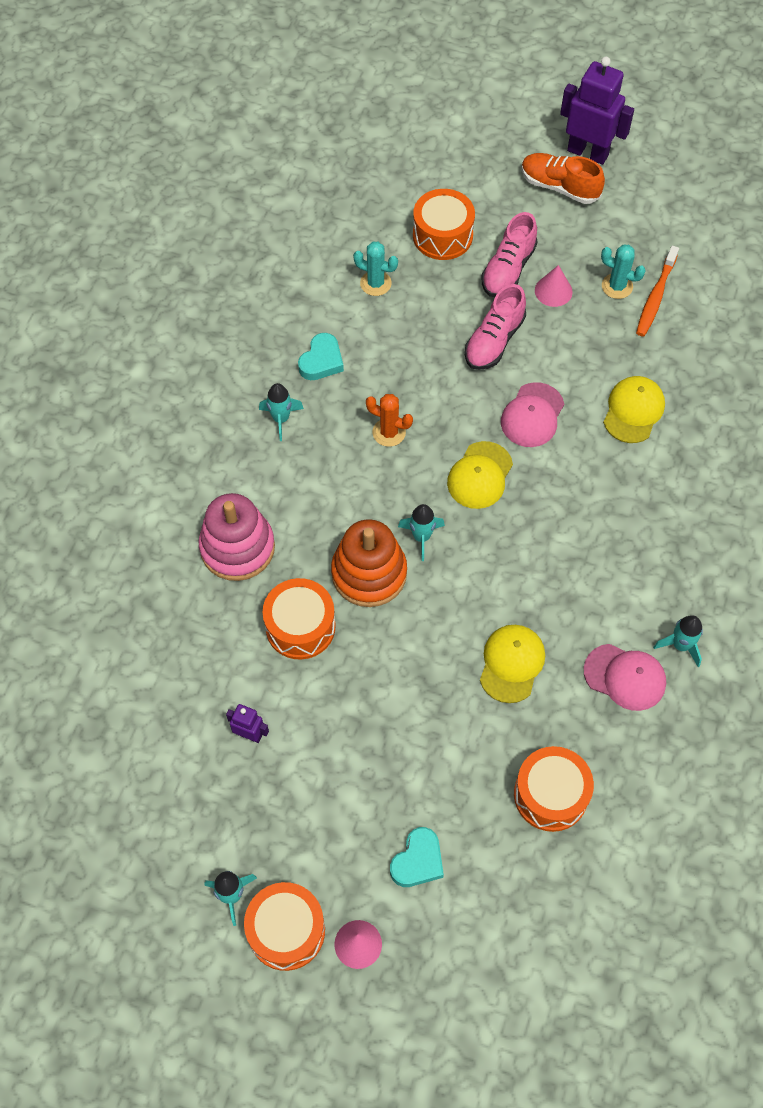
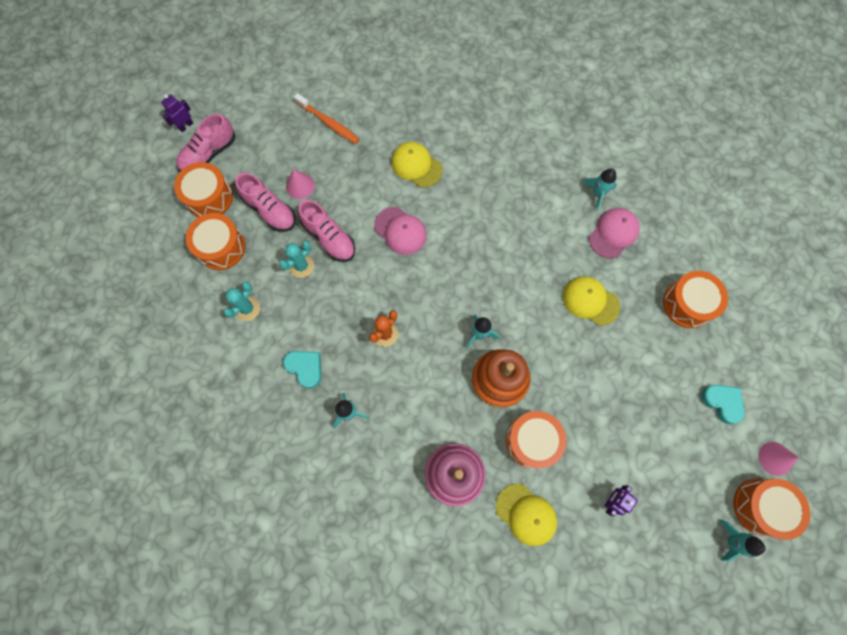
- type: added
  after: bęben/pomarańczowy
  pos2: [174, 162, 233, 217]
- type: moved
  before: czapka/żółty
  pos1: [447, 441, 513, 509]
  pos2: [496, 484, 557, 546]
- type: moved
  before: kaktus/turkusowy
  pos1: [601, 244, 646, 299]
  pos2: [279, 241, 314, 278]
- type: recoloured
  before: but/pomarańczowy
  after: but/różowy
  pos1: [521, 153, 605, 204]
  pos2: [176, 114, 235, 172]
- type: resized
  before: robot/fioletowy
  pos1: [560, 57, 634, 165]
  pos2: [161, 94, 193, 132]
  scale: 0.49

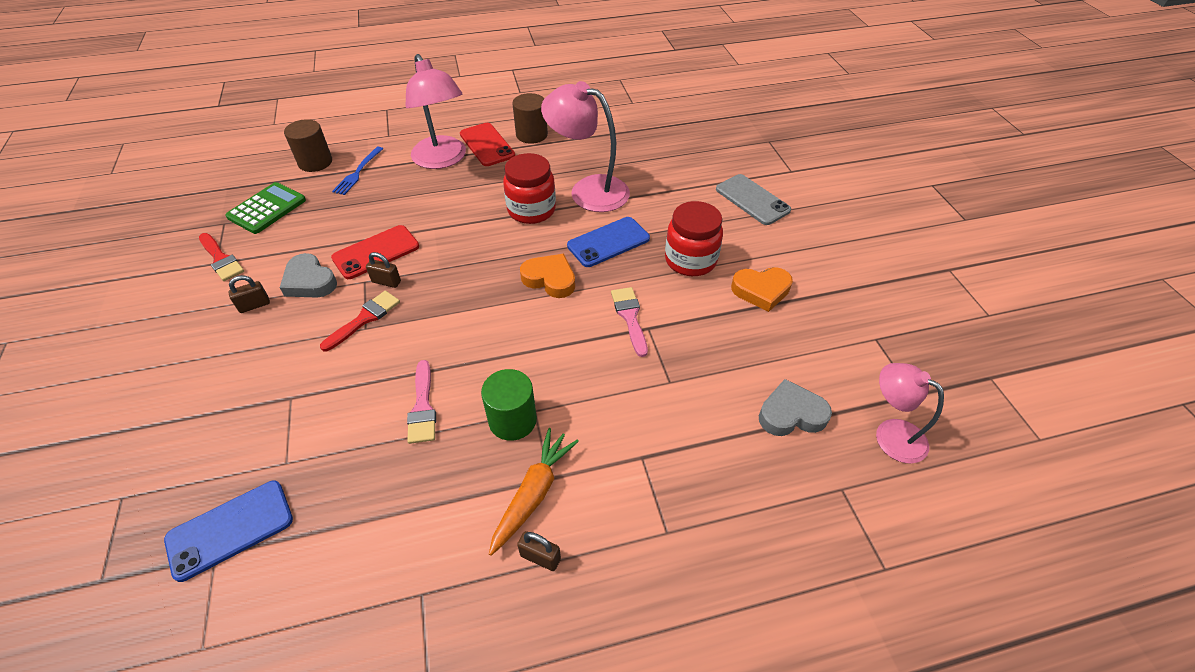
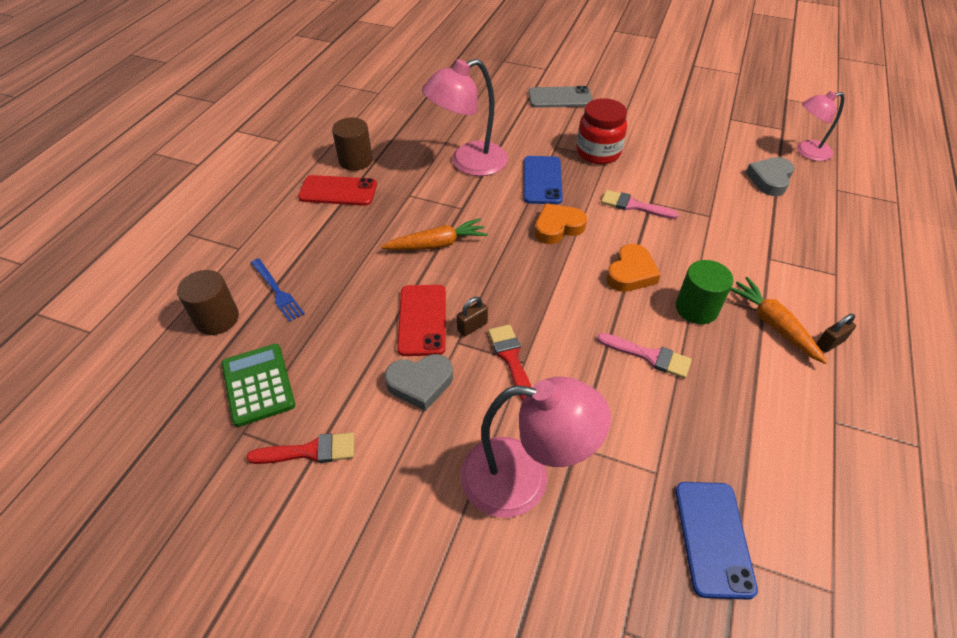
- type: removed
  before: kłódka/brązowy
  pos1: [228, 275, 270, 313]
- type: removed
  before: słoik/czerwony
  pos1: [503, 153, 556, 224]
- type: added
  after: marchewka/pomarańczowy
  pos2: [381, 218, 488, 250]
- type: moved
  before: lampka/różowy
  pos1: [406, 54, 466, 169]
  pos2: [461, 376, 611, 518]
- type: moved
  before: serce/pomarańczowy
  pos1: [731, 267, 793, 312]
  pos2: [606, 244, 661, 292]

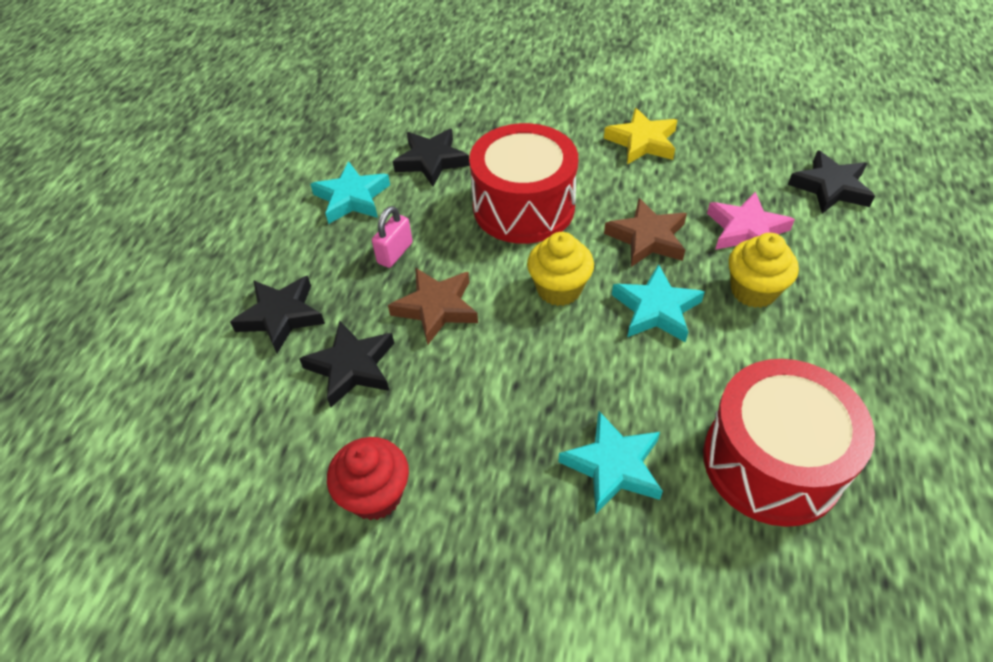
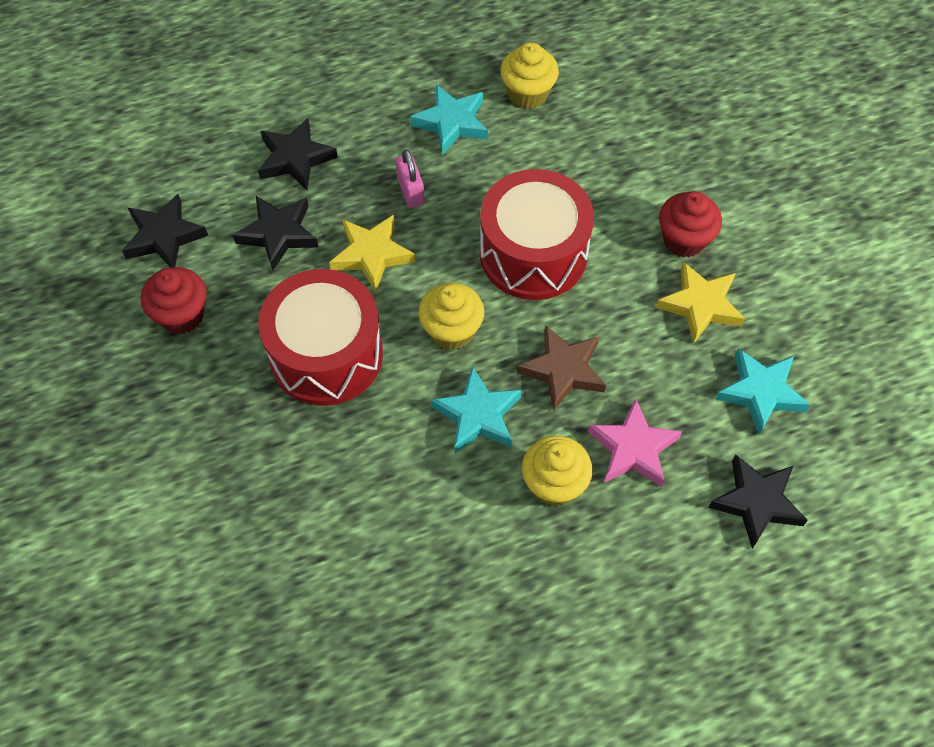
- type: added
  after: muffinka/żółty
  pos2: [500, 42, 559, 109]
- type: added
  after: muffinka/czerwony
  pos2: [659, 191, 722, 258]
- type: moved
  before: gwiazda/czarny
  pos1: [393, 129, 470, 187]
  pos2: [122, 194, 208, 268]
- type: moved
  before: gwiazda/turkusowy
  pos1: [558, 411, 663, 513]
  pos2: [715, 348, 810, 435]
- type: moved
  before: bęben/czerwony
  pos1: [703, 359, 875, 527]
  pos2: [258, 269, 383, 406]
- type: recoloured
  before: gwiazda/brązowy
  after: gwiazda/żółty
  pos1: [388, 268, 478, 344]
  pos2: [329, 215, 415, 292]
- type: turned
  before: kłódka/różowy
  pos1: [372, 206, 413, 268]
  pos2: [396, 150, 424, 208]
  turn: 75

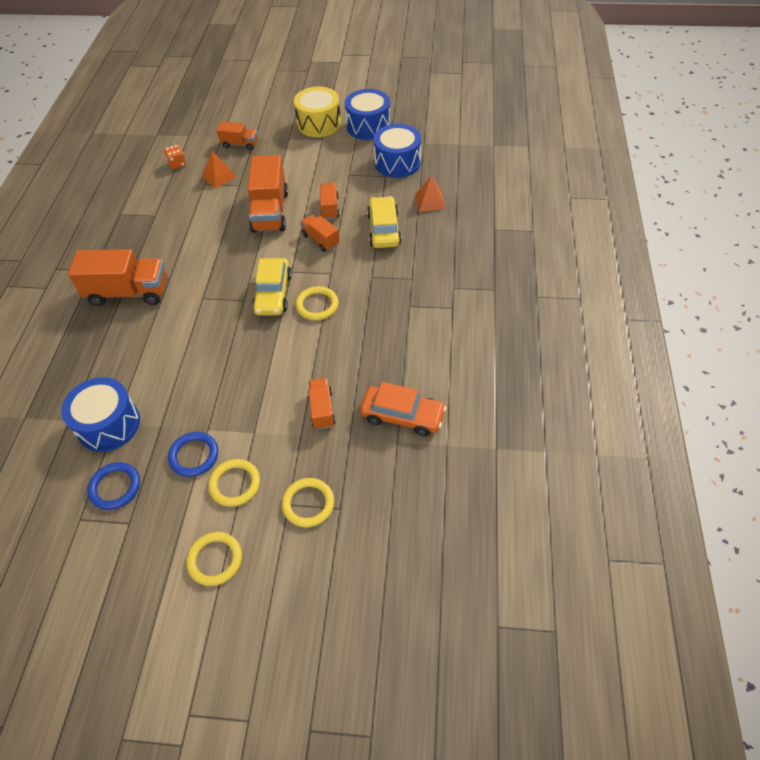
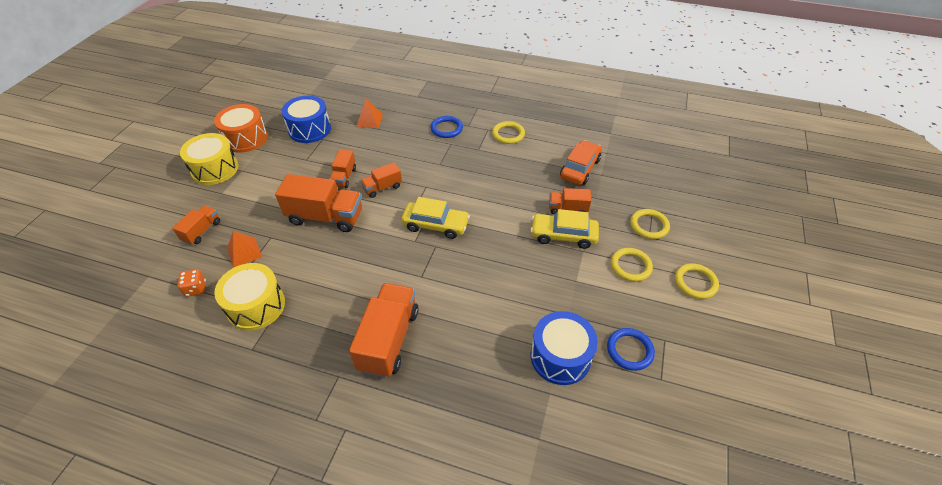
- type: added
  after: bęben/żółty
  pos2: [214, 263, 285, 331]
- type: moved
  before: pierścień/niebieski
  pos1: [168, 432, 219, 477]
  pos2: [431, 116, 463, 138]
- type: moved
  before: pierścień/żółty
  pos1: [296, 286, 338, 320]
  pos2: [492, 121, 525, 144]
- type: moved
  before: samochód/żółty
  pos1: [367, 196, 402, 248]
  pos2: [531, 209, 599, 249]
- type: recoloured
  before: bęben/niebieski
  after: bęben/pomarańczowy
  pos1: [345, 89, 390, 140]
  pos2: [214, 104, 268, 153]
- type: turned
  before: ciężarówka/pomarańczowy
  pos1: [320, 183, 340, 220]
  pos2: [329, 150, 356, 188]
  turn: -90

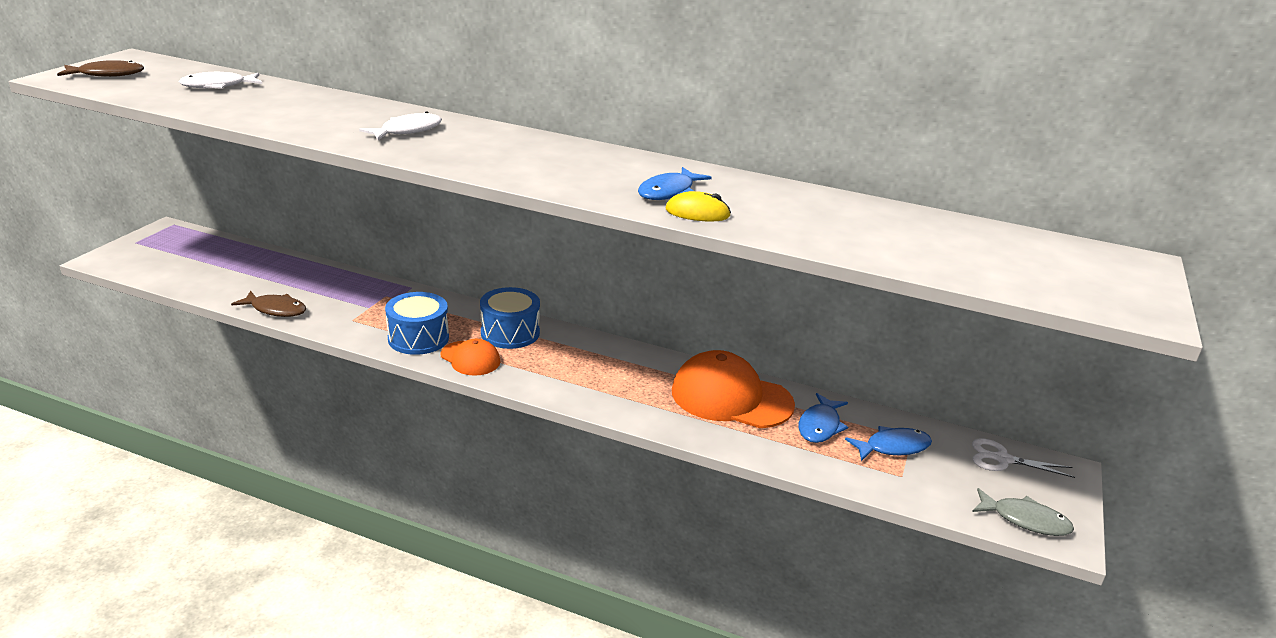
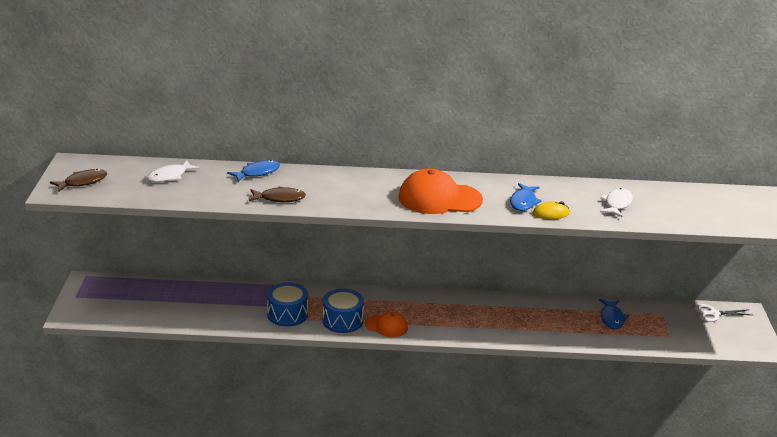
- type: removed
  before: ryba/szary
  pos1: [972, 488, 1074, 536]
- type: moved
  before: ryba/brązowy
  pos1: [231, 290, 306, 317]
  pos2: [249, 186, 306, 202]
- type: moved
  before: ryba/biały
  pos1: [359, 112, 442, 140]
  pos2: [600, 188, 633, 217]
- type: moved
  before: bęben/niebieski
  pos1: [480, 287, 540, 349]
  pos2: [267, 282, 308, 326]
- type: moved
  before: czapka/pomarańczowy
  pos1: [672, 350, 795, 428]
  pos2: [398, 169, 483, 214]
- type: moved
  before: ryba/niebieski
  pos1: [845, 426, 932, 461]
  pos2: [227, 160, 280, 182]

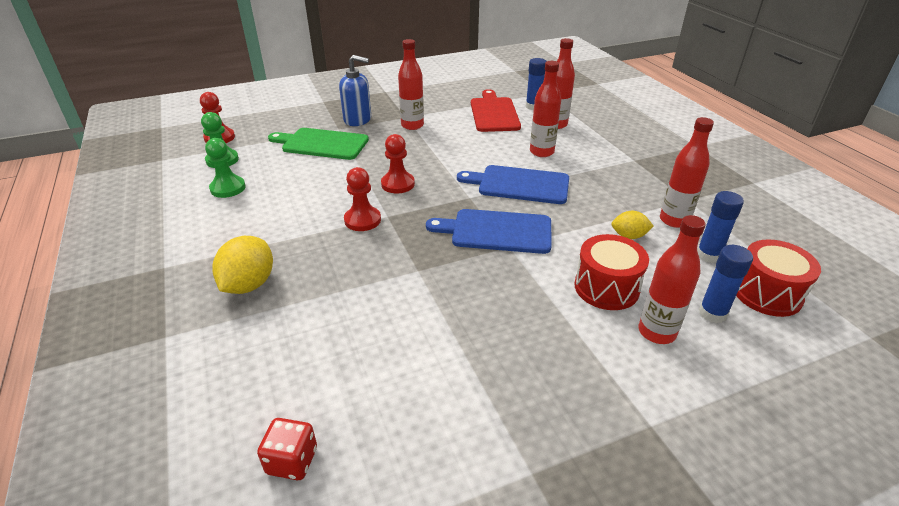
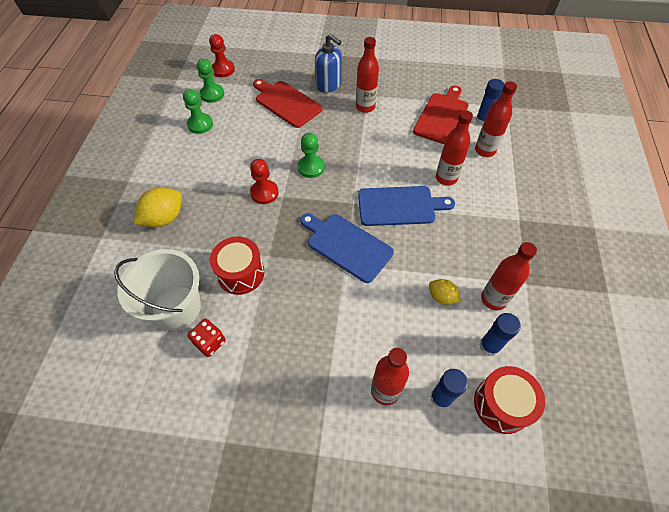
- type: added
  after: wiadro/biały
  pos2: [114, 249, 201, 330]
- type: moved
  before: kostka do gry/czerwony
  pos1: [257, 418, 317, 480]
  pos2: [187, 319, 226, 357]
- type: moved
  before: bęben/czerwony
  pos1: [574, 234, 649, 310]
  pos2: [210, 236, 265, 295]
- type: recoloured
  before: deska do krojenia/zielony
  after: deska do krojenia/czerwony
  pos1: [268, 128, 369, 160]
  pos2: [253, 79, 323, 128]
- type: recoloured
  before: pionek/czerwony
  after: pionek/zielony
  pos1: [381, 134, 415, 193]
  pos2: [298, 133, 325, 178]
- type: turned
  before: deska do krojenia/niebieski
  pos1: [457, 165, 569, 204]
  pos2: [358, 186, 455, 226]
  turn: 135

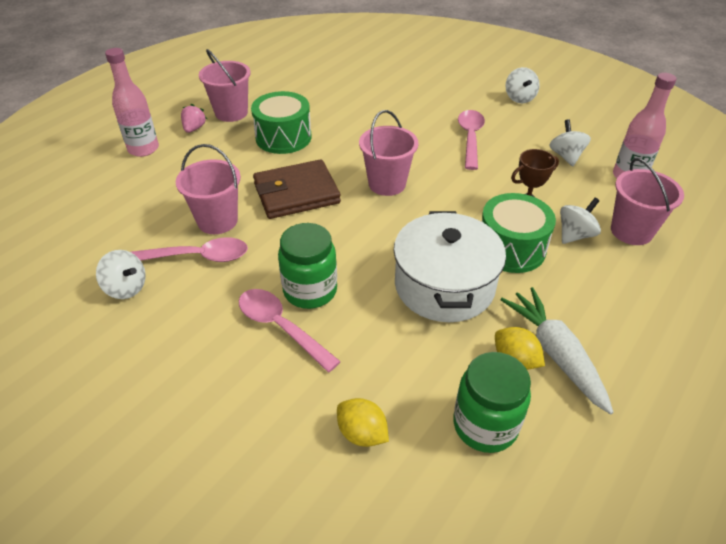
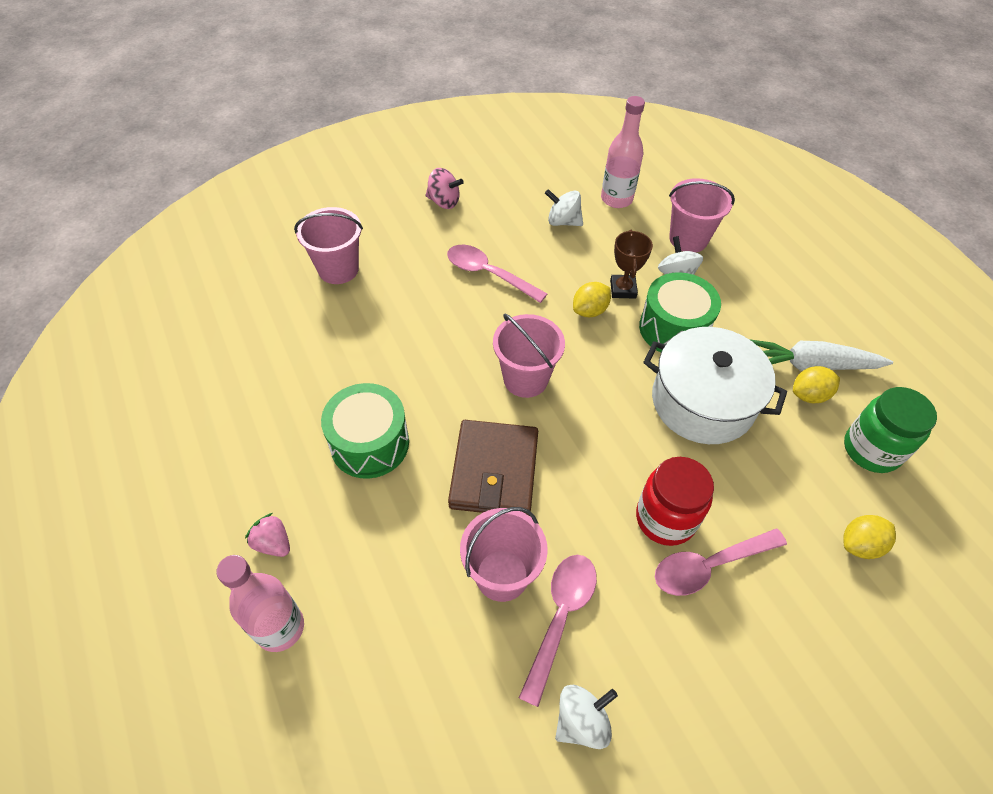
- type: added
  after: cytryna/żółty
  pos2: [573, 282, 611, 317]
- type: moved
  before: wiadro/różowy
  pos1: [199, 49, 251, 122]
  pos2: [294, 207, 363, 284]
- type: recoloured
  before: słoik/zielony
  after: słoik/czerwony
  pos1: [278, 223, 337, 309]
  pos2: [636, 457, 714, 546]
- type: recoloured
  before: bączek/biały
  after: bączek/różowy
  pos1: [505, 67, 540, 103]
  pos2: [426, 168, 464, 209]

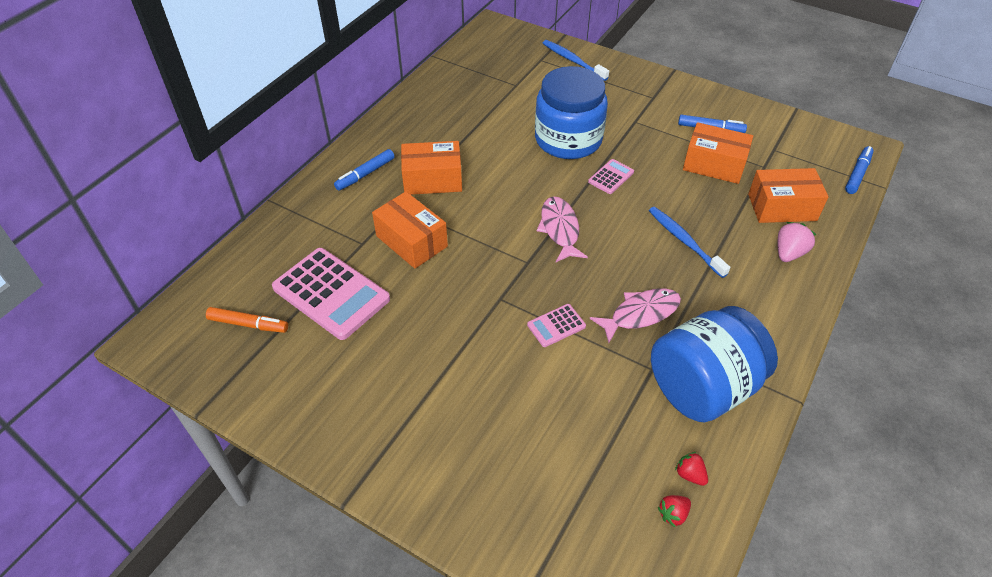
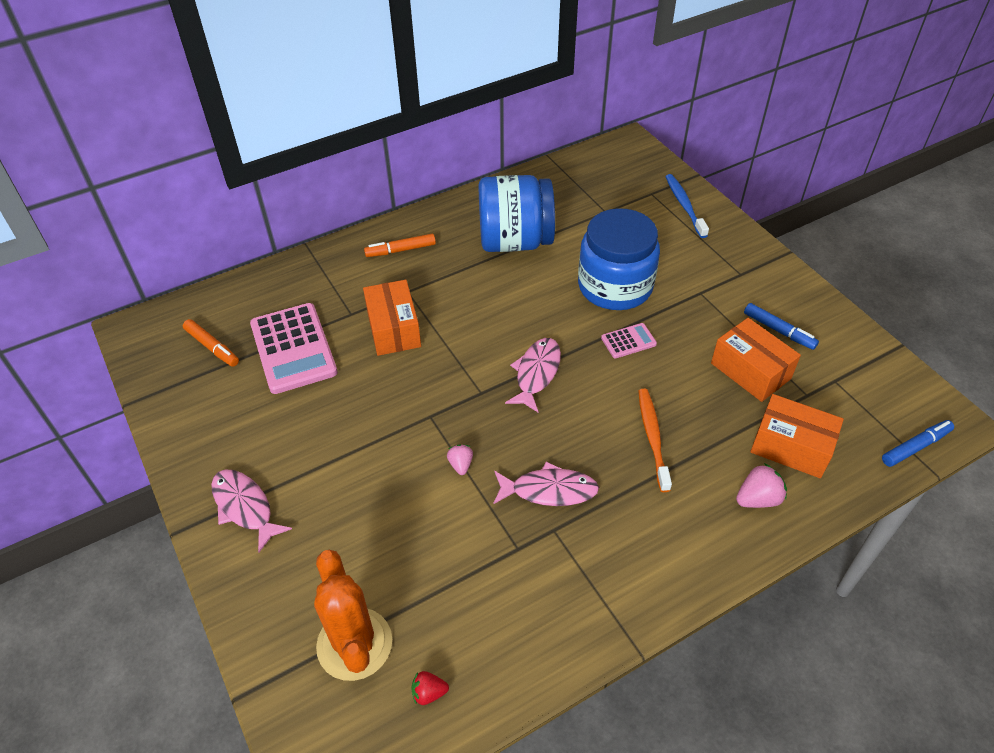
- type: removed
  before: pudełko/pomarańczowy
  pos1: [401, 141, 462, 195]
- type: removed
  before: truskawka/czerwony
  pos1: [675, 452, 708, 486]
- type: added
  after: ryba/różowy
  pos2: [211, 470, 292, 553]
- type: added
  after: kaktus/pomarańczowy
  pos2: [314, 550, 392, 681]
- type: moved
  before: słoik/niebieski
  pos1: [651, 306, 778, 422]
  pos2: [479, 175, 555, 252]
- type: replaced
  before: kalkulator/różowy
  after: truskawka/różowy
  pos1: [527, 304, 586, 347]
  pos2: [447, 444, 473, 475]
- type: recoloured
  before: flamaster/niebieski
  after: flamaster/pomarańczowy
  pos1: [334, 149, 395, 191]
  pos2: [364, 234, 436, 257]
- type: recoloured
  before: szczoteczka do zębów/niebieski
  after: szczoteczka do zębów/pomarańczowy
  pos1: [649, 207, 730, 278]
  pos2: [638, 389, 672, 492]

